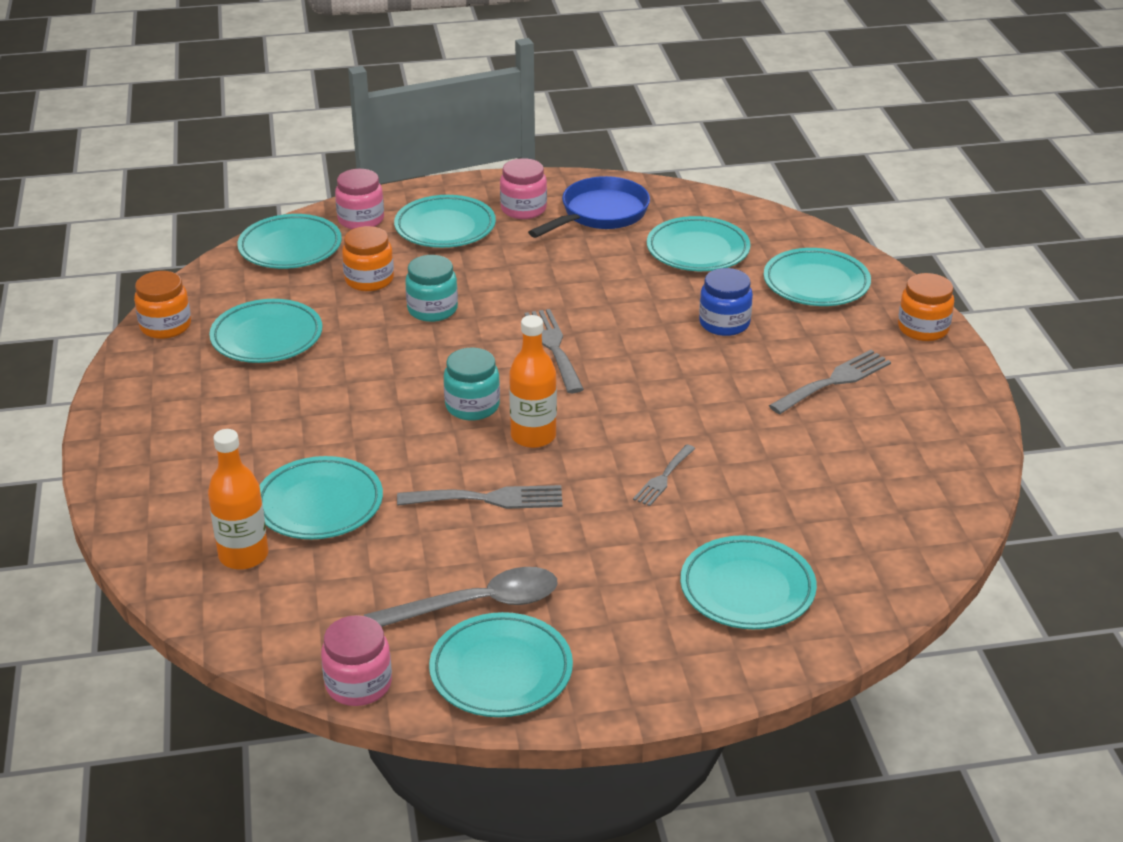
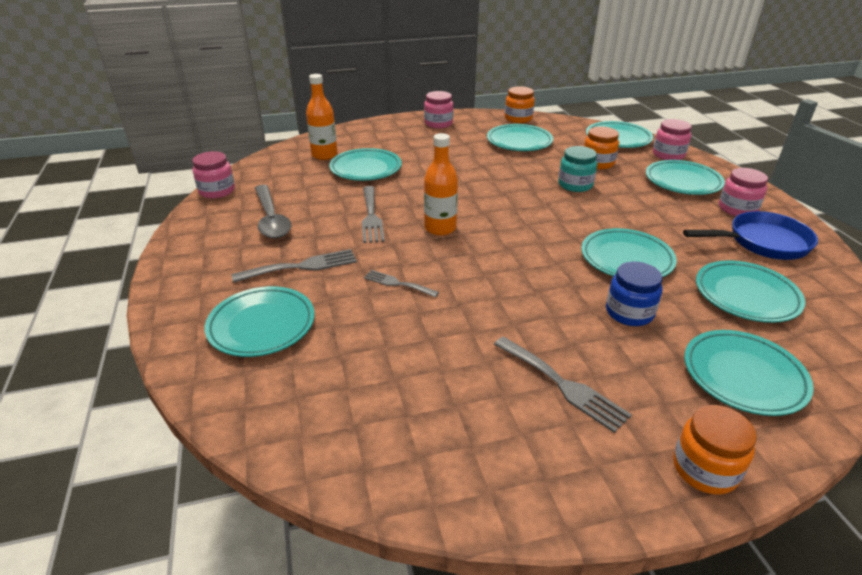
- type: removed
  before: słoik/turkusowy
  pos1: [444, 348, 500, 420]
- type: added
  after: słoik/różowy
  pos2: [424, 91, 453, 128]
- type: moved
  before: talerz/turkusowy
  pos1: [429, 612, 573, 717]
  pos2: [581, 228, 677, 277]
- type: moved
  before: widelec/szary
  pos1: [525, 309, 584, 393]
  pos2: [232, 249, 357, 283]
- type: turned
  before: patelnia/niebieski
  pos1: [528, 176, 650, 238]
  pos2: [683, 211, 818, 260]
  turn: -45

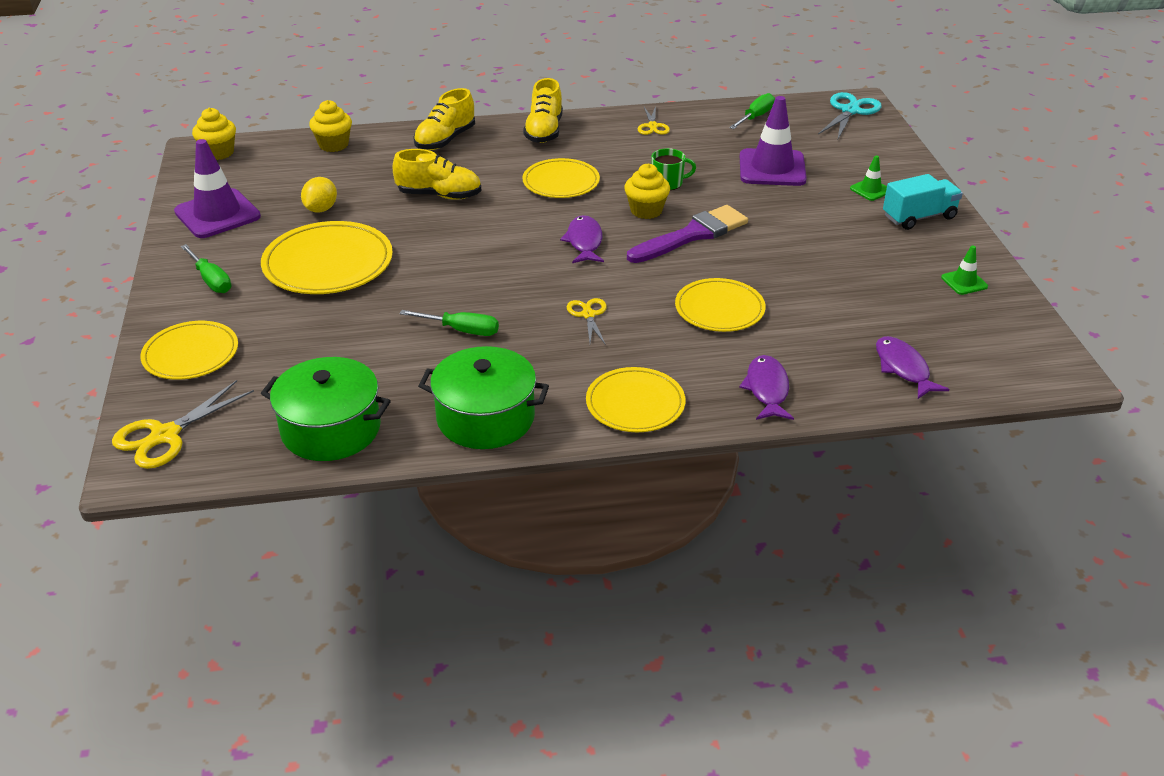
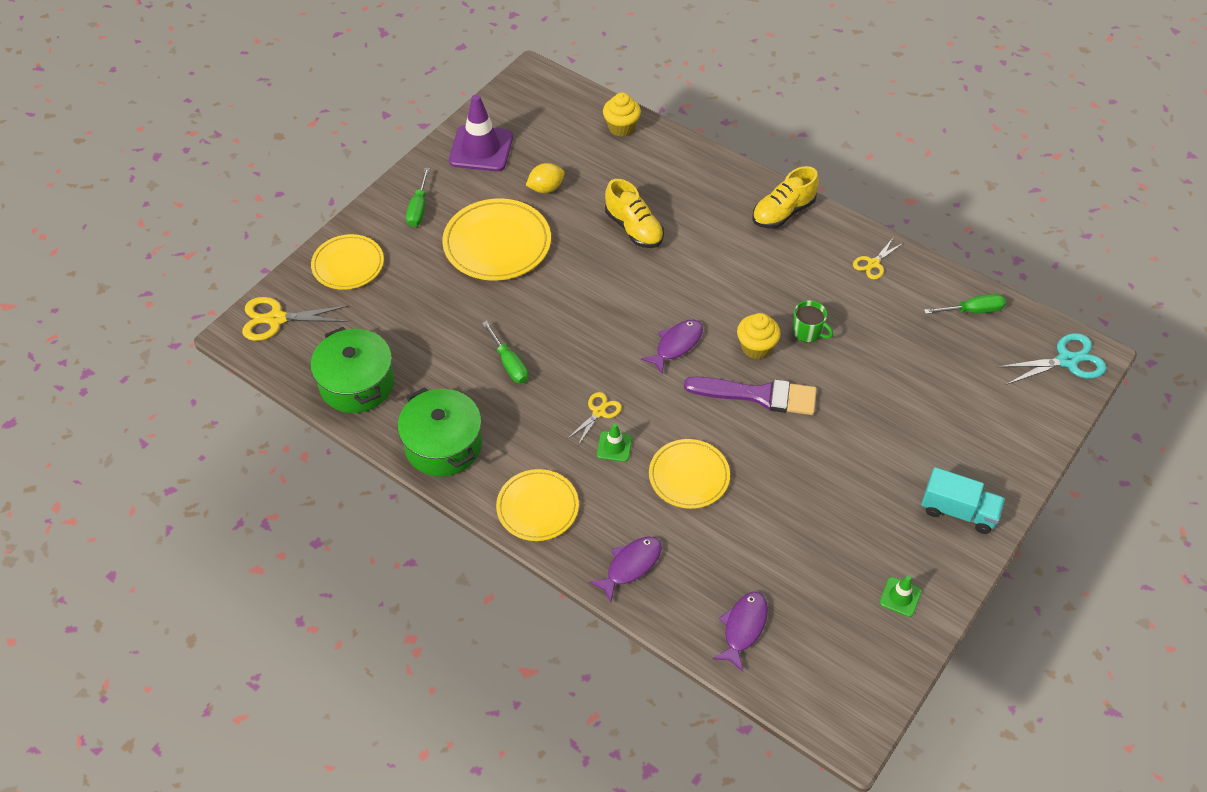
- type: removed
  before: muffinka/żółty
  pos1: [192, 108, 236, 160]
- type: removed
  before: but/żółty
  pos1: [413, 88, 475, 150]
- type: removed
  before: talerz/żółty
  pos1: [522, 158, 600, 198]
- type: removed
  before: pachołek/fioletowy
  pos1: [740, 96, 807, 186]
- type: moved
  before: pachołek/zielony
  pos1: [850, 156, 887, 201]
  pos2: [597, 423, 632, 462]

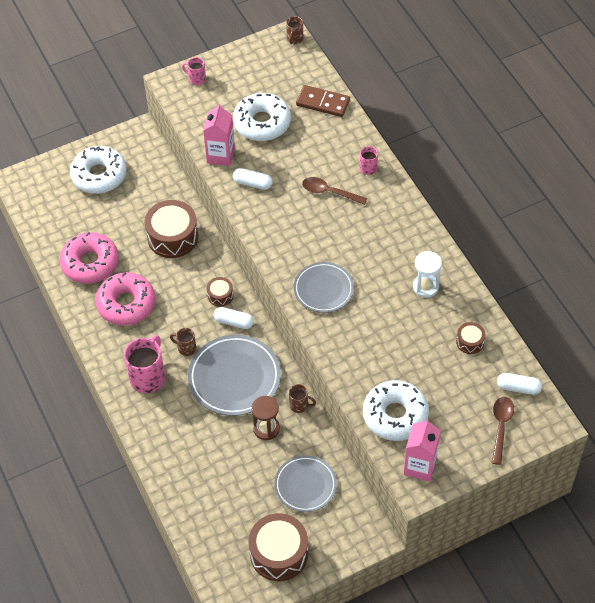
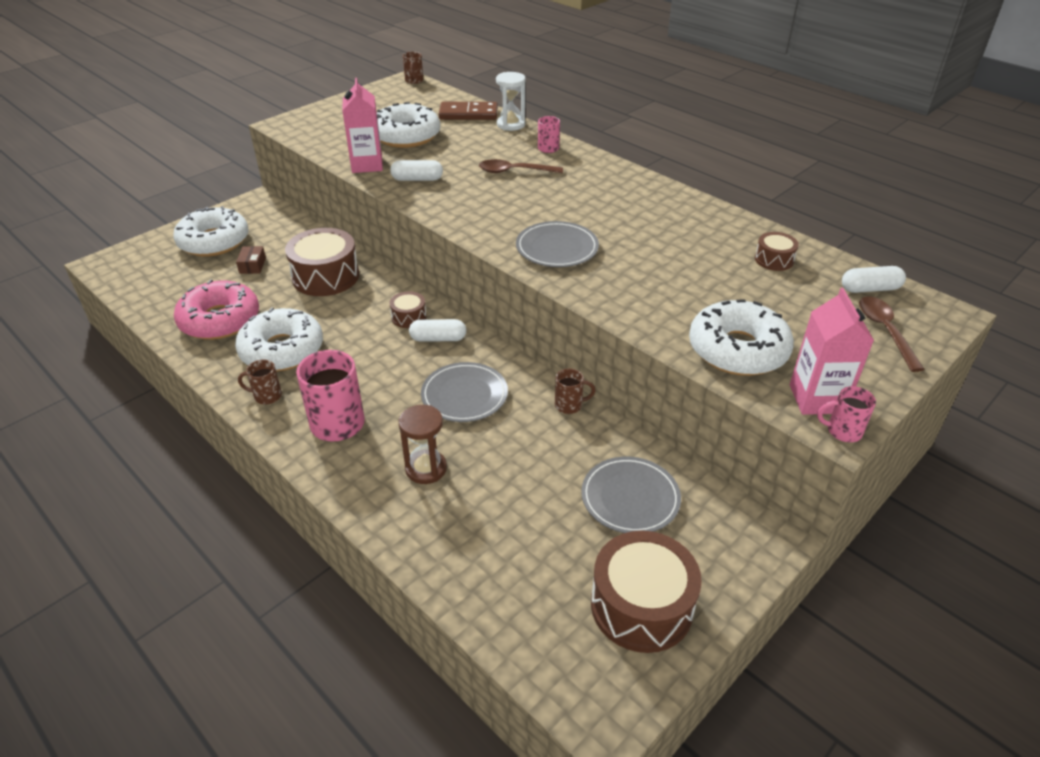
- type: added
  after: pudełko/brązowy
  pos2: [236, 246, 266, 274]
- type: moved
  before: kubek/brązowy
  pos1: [170, 328, 196, 356]
  pos2: [238, 360, 282, 404]
- type: moved
  before: kubek/różowy
  pos1: [182, 57, 206, 85]
  pos2: [817, 386, 876, 442]
- type: moved
  before: klepsydra/brązowy
  pos1: [251, 396, 280, 440]
  pos2: [398, 405, 447, 484]
- type: moved
  before: klepsydra/biały
  pos1: [413, 251, 442, 298]
  pos2: [496, 72, 526, 131]
- type: recoloured
  before: donut/różowy
  after: donut/biały
  pos1: [95, 272, 155, 325]
  pos2: [235, 307, 323, 372]
- type: resized
  before: talerz/szary
  pos1: [188, 335, 281, 416]
  pos2: [421, 362, 508, 422]
  scale: 0.64

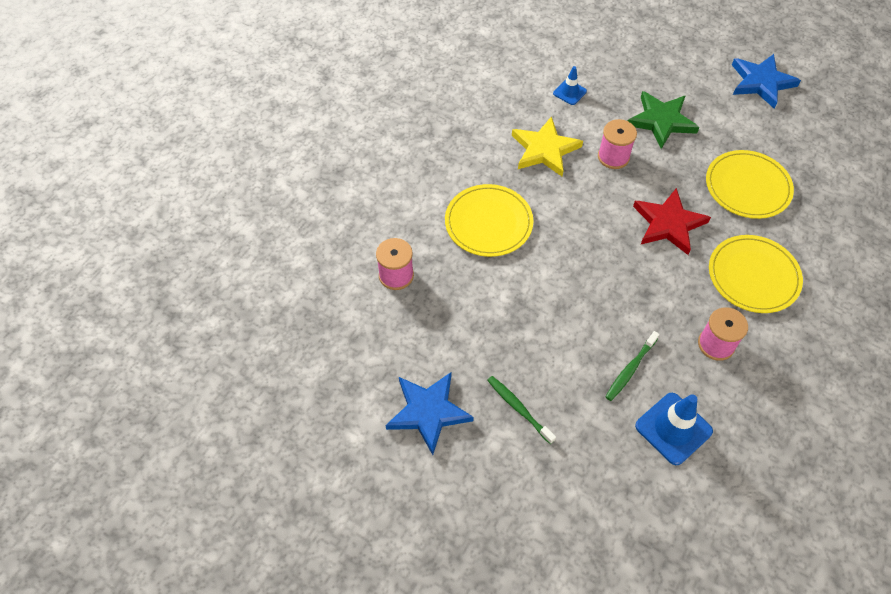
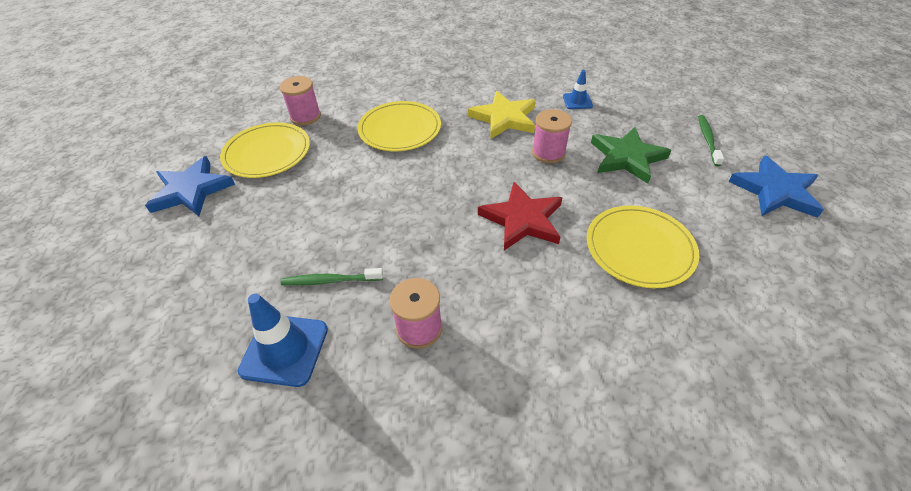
- type: moved
  before: szczoteczka do zębów/zielony
  pos1: [487, 376, 556, 444]
  pos2: [698, 115, 724, 166]
- type: moved
  before: talerz/żółty
  pos1: [709, 235, 803, 313]
  pos2: [220, 122, 310, 178]

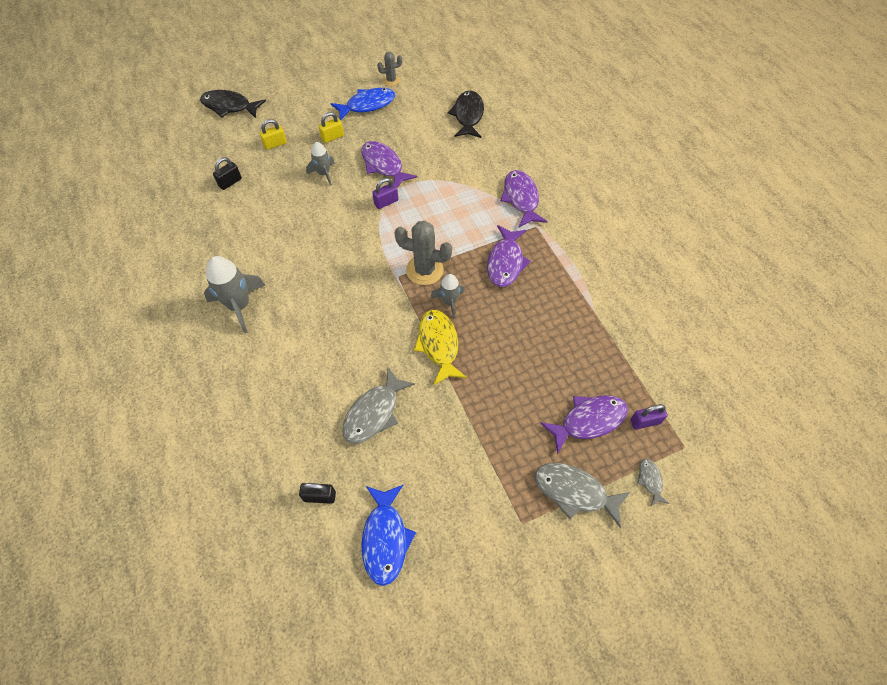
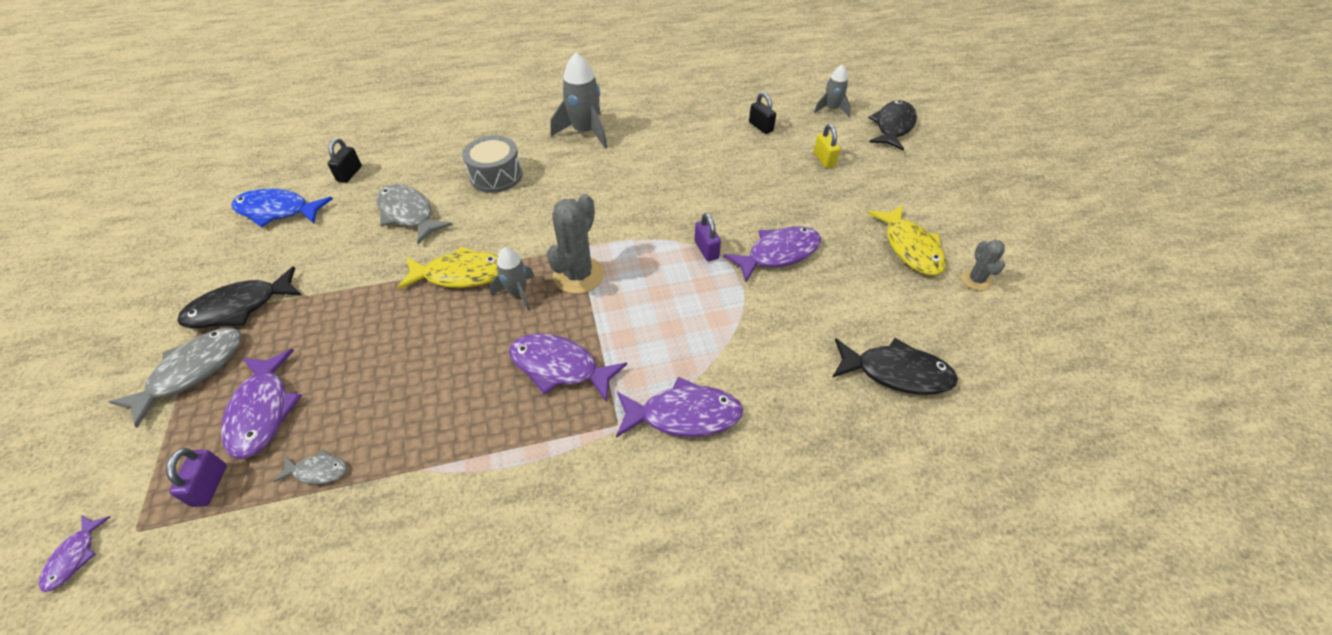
- type: removed
  before: kłódka/żółty
  pos1: [318, 112, 344, 143]
- type: added
  after: ryba/fioletowy
  pos2: [39, 515, 110, 592]
- type: added
  after: ryba/czarny
  pos2: [177, 266, 302, 328]
- type: added
  after: bęben/szary
  pos2: [462, 135, 523, 193]
- type: moved
  before: rakieta/szary
  pos1: [306, 142, 335, 186]
  pos2: [814, 64, 851, 117]
- type: moved
  before: ryba/szary
  pos1: [637, 458, 669, 507]
  pos2: [273, 449, 347, 484]
- type: recoloured
  before: ryba/niebieski
  after: ryba/żółty
  pos1: [330, 88, 395, 120]
  pos2: [868, 205, 946, 275]

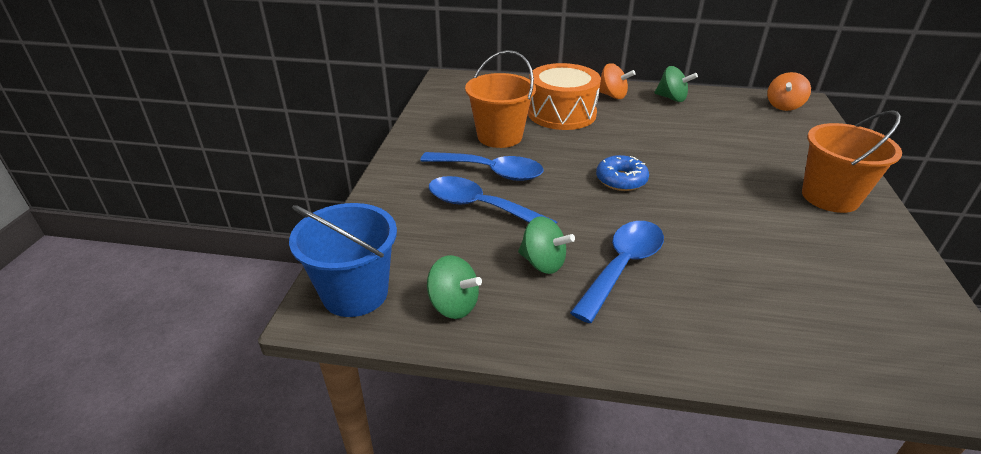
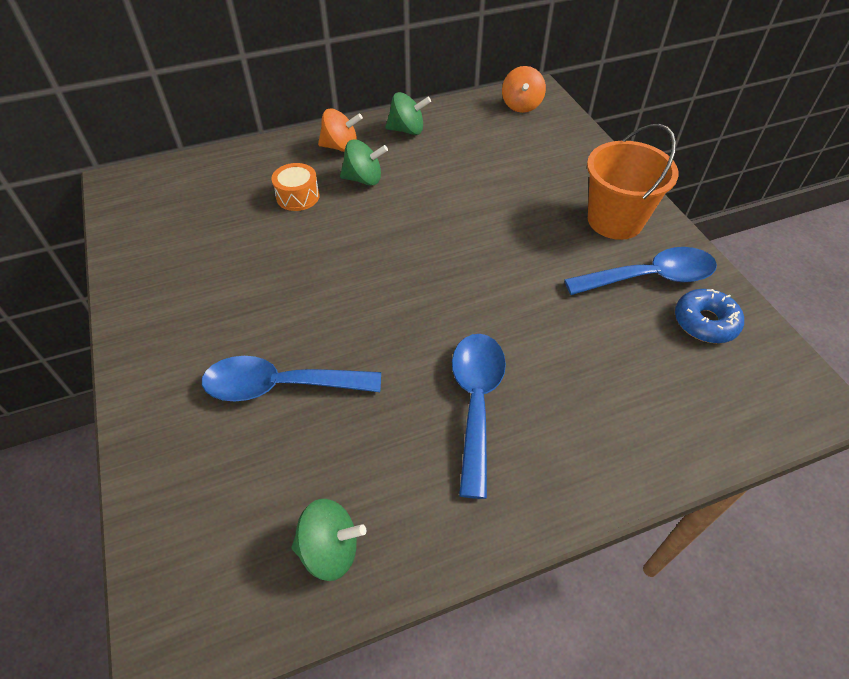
- type: removed
  before: wiadro/niebieski
  pos1: [289, 203, 397, 317]
- type: removed
  before: wiadro/pomarańczowy
  pos1: [465, 50, 536, 148]
- type: moved
  before: łyżka/niebieski
  pos1: [420, 152, 544, 181]
  pos2: [564, 247, 717, 295]
- type: moved
  before: bączek/zielony
  pos1: [518, 216, 575, 274]
  pos2: [340, 140, 388, 186]
- type: moved
  before: donut/niebieski
  pos1: [596, 155, 649, 191]
  pos2: [675, 289, 744, 343]
- type: resized
  before: bęben/pomarańczowy
  pos1: [528, 63, 601, 130]
  pos2: [271, 163, 320, 211]
  scale: 0.5

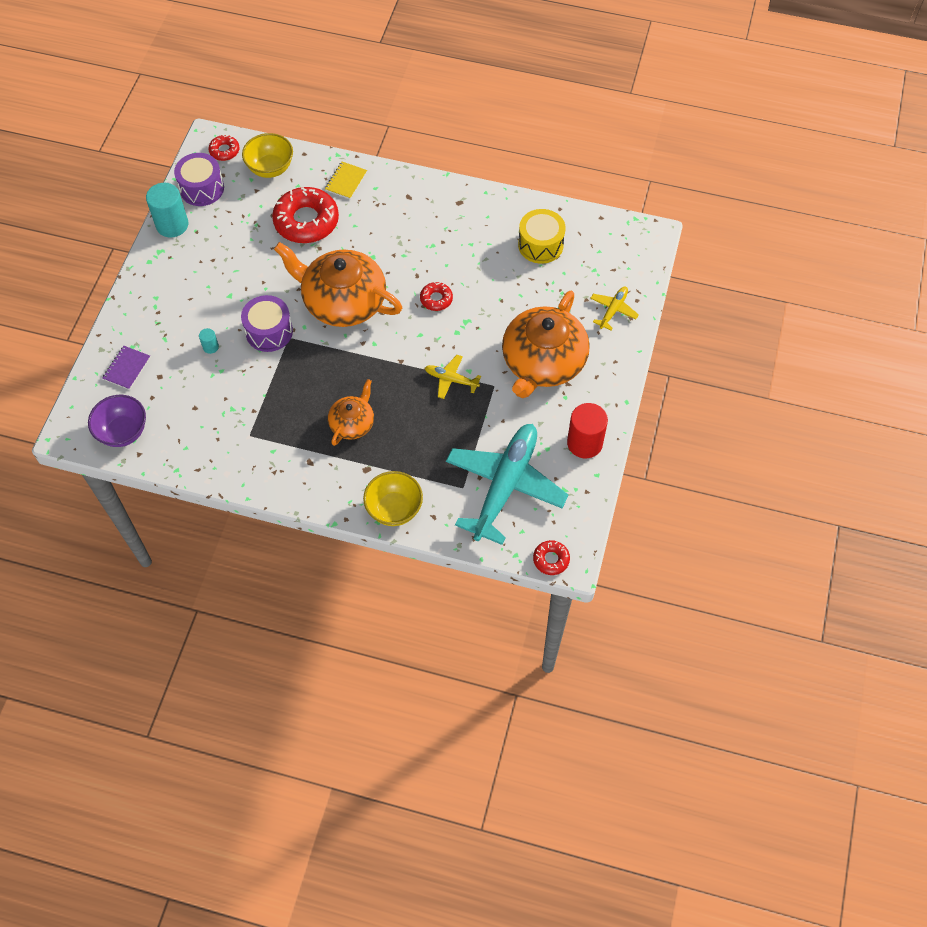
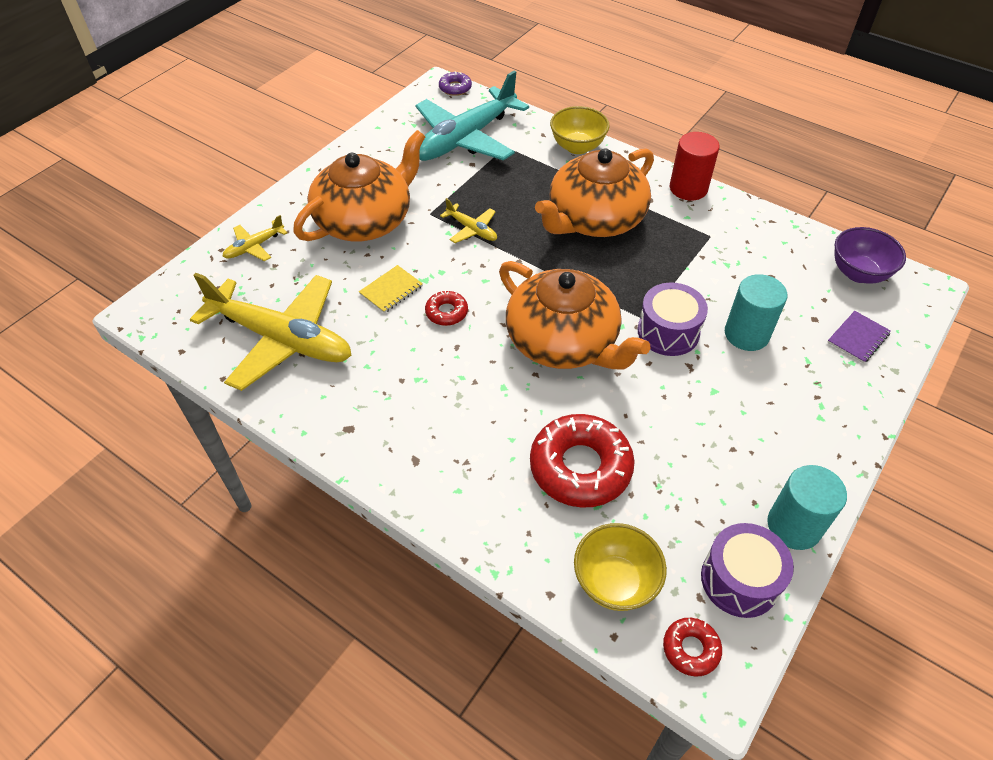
- type: moved
  before: zeszyt/żółty
  pos1: [325, 162, 367, 199]
  pos2: [359, 265, 423, 313]
- type: moved
  before: walec/czerwony
  pos1: [567, 403, 608, 458]
  pos2: [670, 132, 720, 201]
- type: replaced
  before: bęben/żółty
  after: samolot/żółty
  pos1: [518, 209, 566, 264]
  pos2: [190, 273, 352, 391]
- type: recoloured
  before: donut/czerwony
  after: donut/fioletowy
  pos1: [533, 540, 570, 575]
  pos2: [439, 71, 472, 96]
- type: resized
  before: walec/turkusowy
  pos1: [199, 328, 219, 354]
  pos2: [725, 274, 787, 351]
  scale: 2.16
- type: resized
  before: imbryk/pomarańczowy
  pos1: [328, 379, 374, 446]
  pos2: [535, 148, 654, 237]
  scale: 1.92

